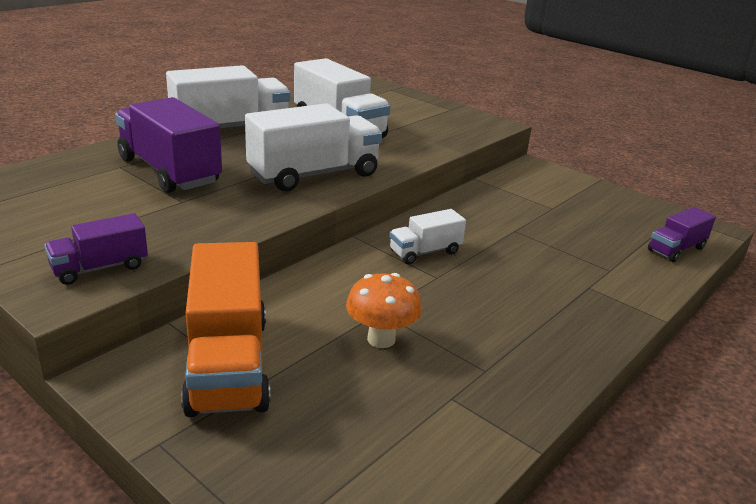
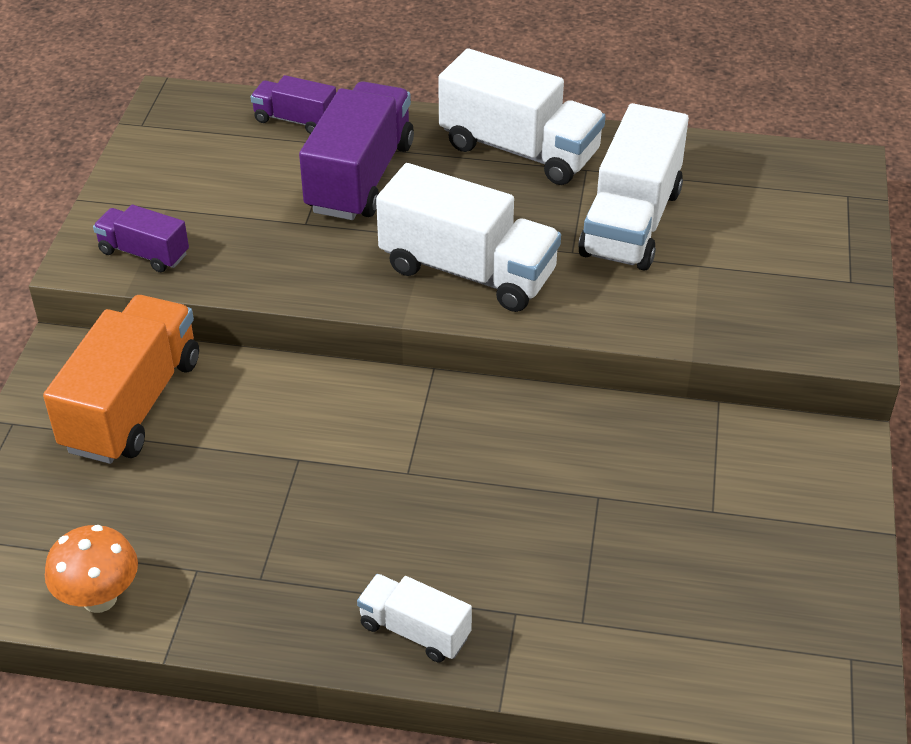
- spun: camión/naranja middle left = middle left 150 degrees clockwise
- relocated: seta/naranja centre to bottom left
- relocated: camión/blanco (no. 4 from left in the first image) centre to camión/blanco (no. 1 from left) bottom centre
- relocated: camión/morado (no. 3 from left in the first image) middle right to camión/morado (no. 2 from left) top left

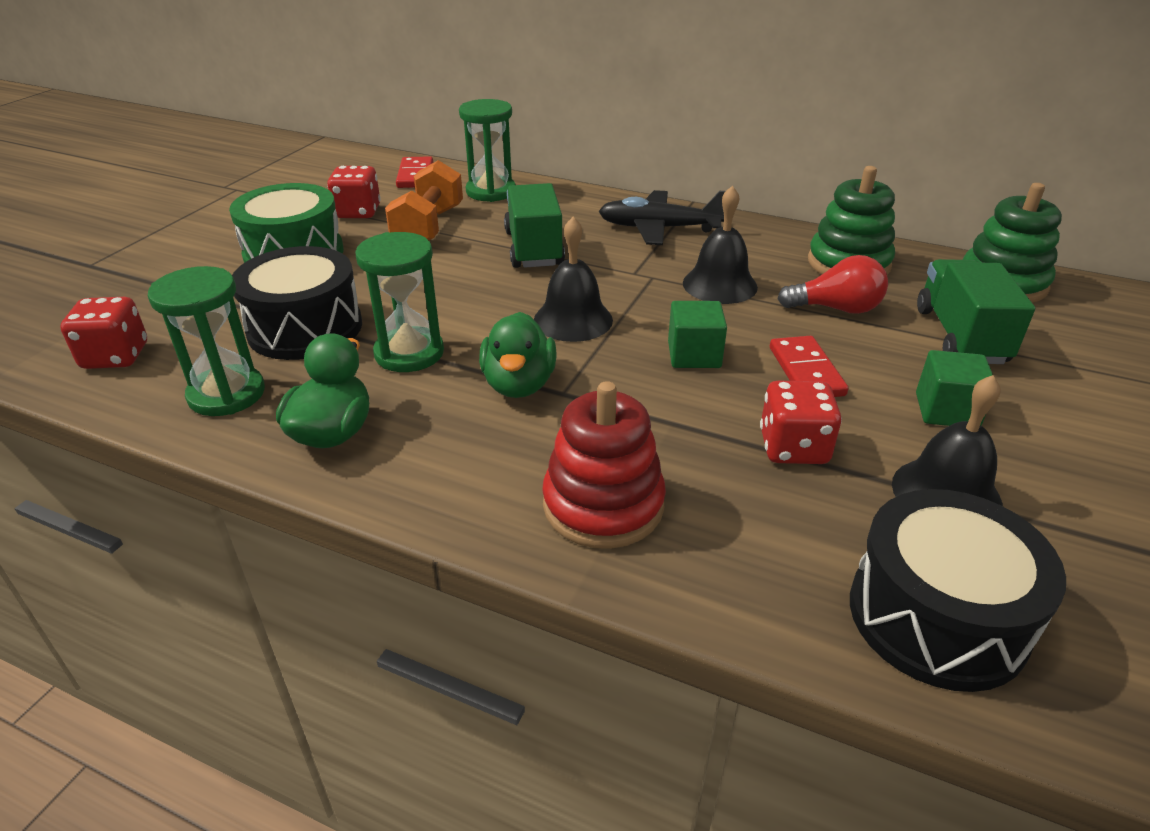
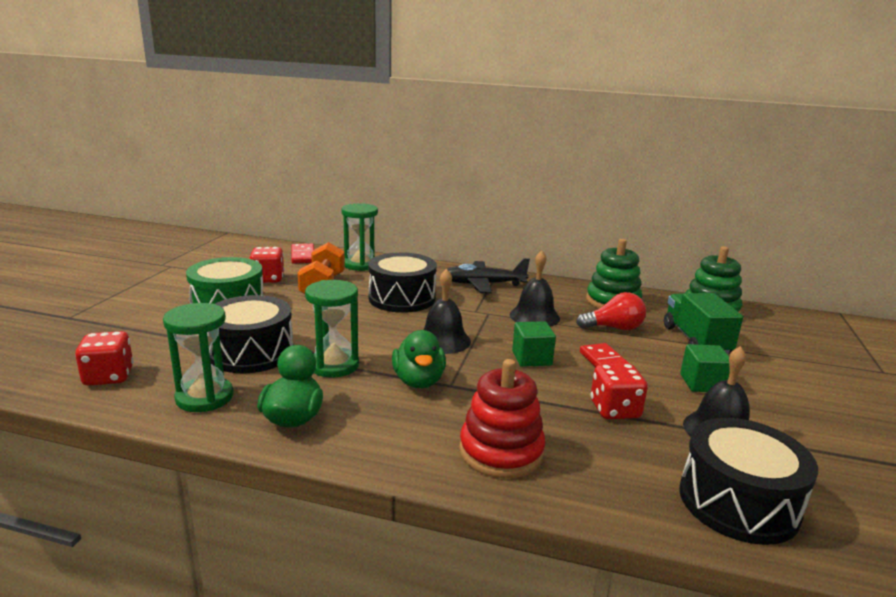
- exchanged: camión/verde (no. 1 from left) top centre to tambor/negro (no. 2 from left) centre

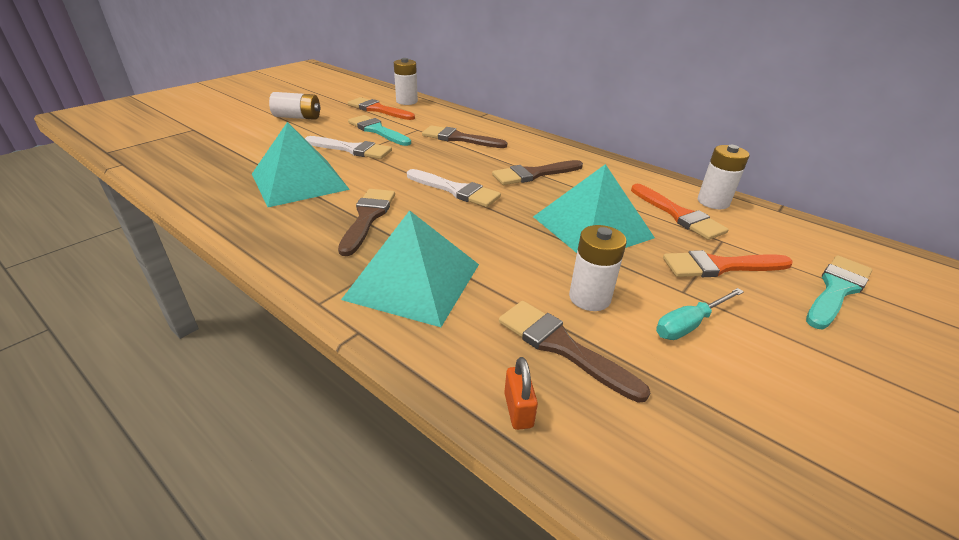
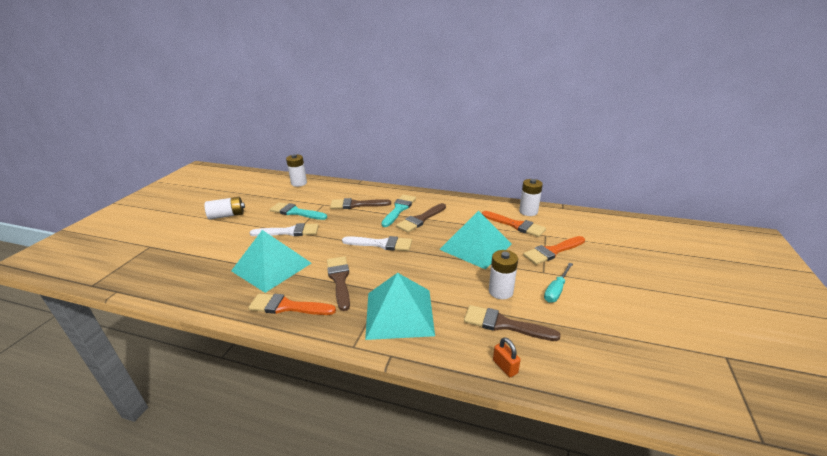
- relocated: pincel/naranja (no. 1 from left) top centre to bottom centre
- relocated: pincel/turquesa (no. 2 from left) middle right to centre

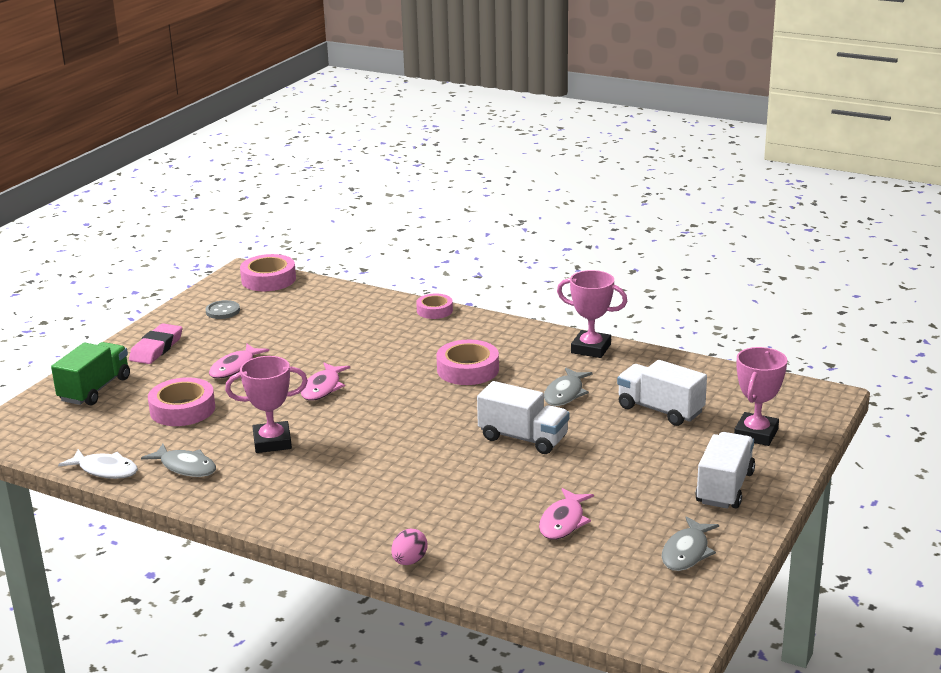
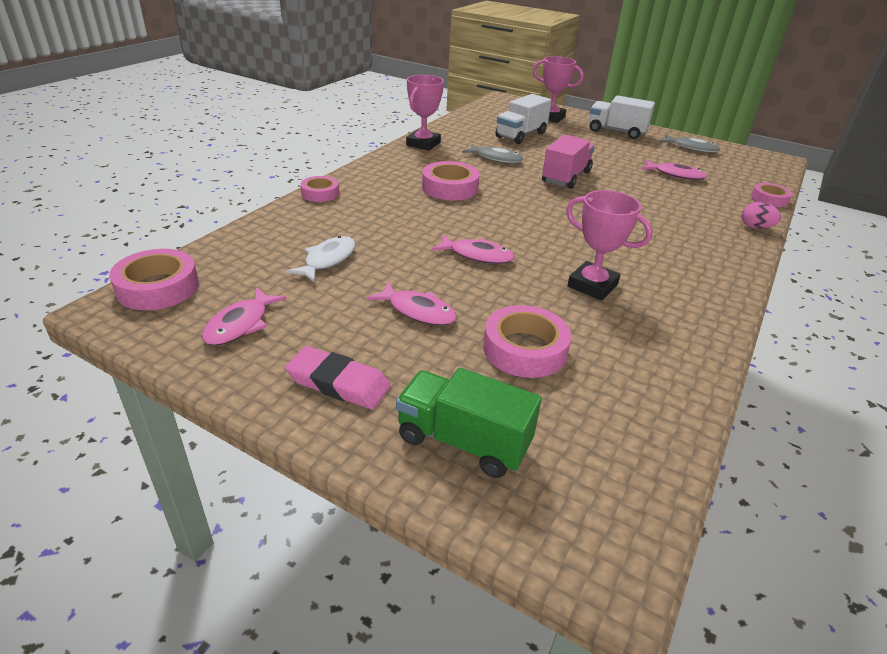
- relocated: pez/blanco bottom left to centre
- missing: pez/gris (no. 1 from left) bottom left
- exchanged: botón/gris middle left to pez/rosa (no. 1 from left) middle left
- spun: trofeo/rosa (no. 1 from left in the first image) middle left = middle right 45 degrees counterclockwise
- colour: camión/blanco (no. 1 from left) centre to camión/rosa top centre
- appeared: cinta adhesiva/rosa (no. 5 from left) top right

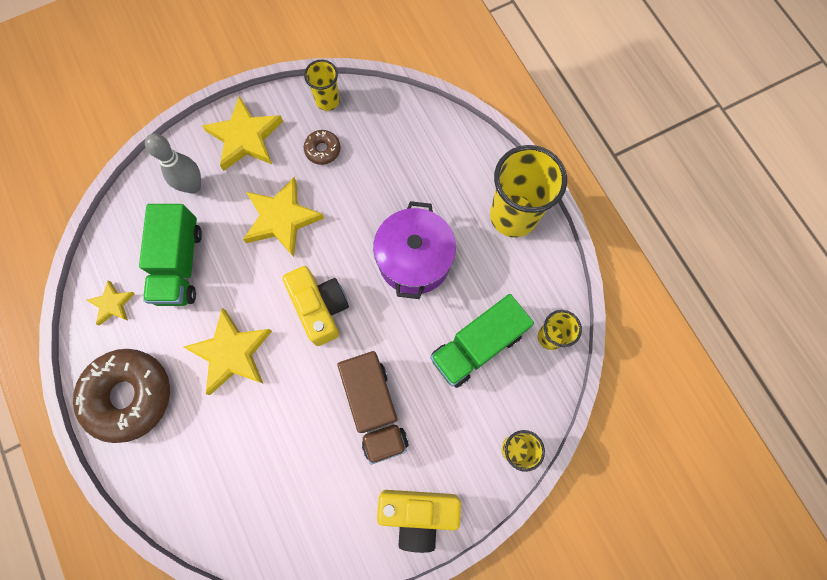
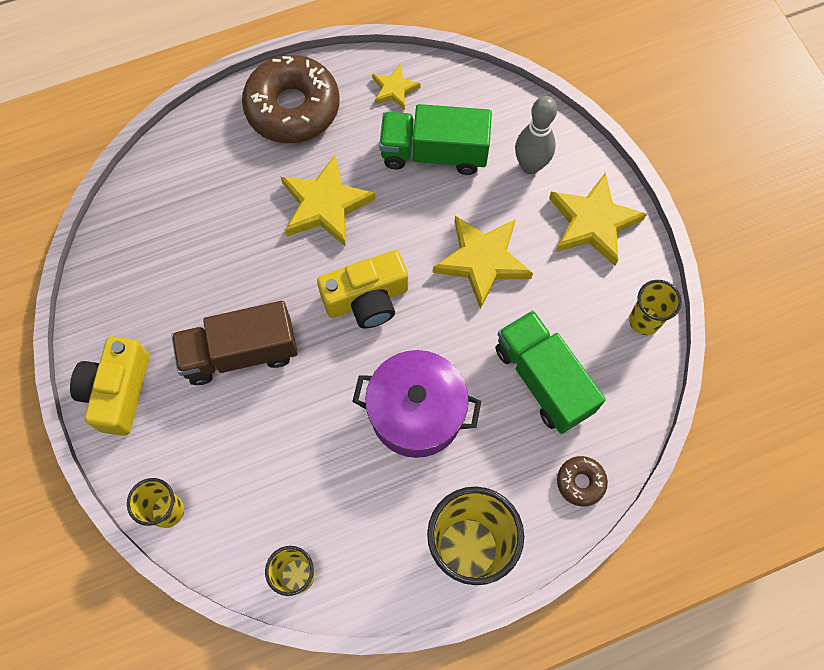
- relocated: rosquilla/marrón (no. 2 from left) top centre to bottom right
- relocated: camión/verde (no. 2 from left) centre to middle right

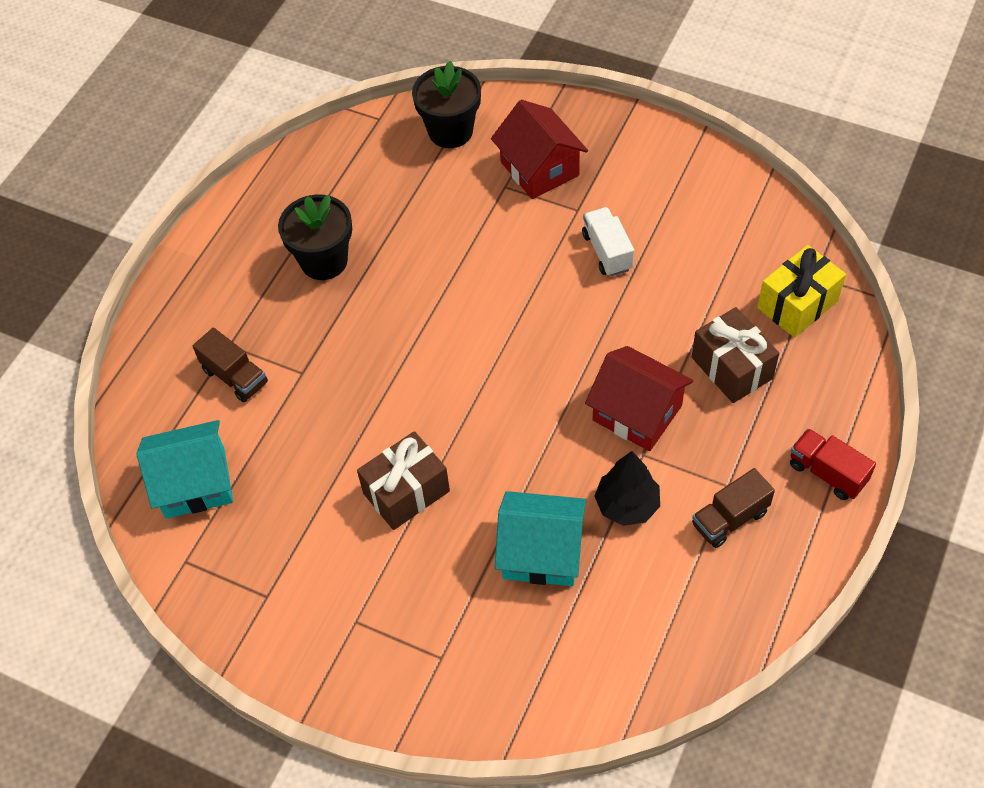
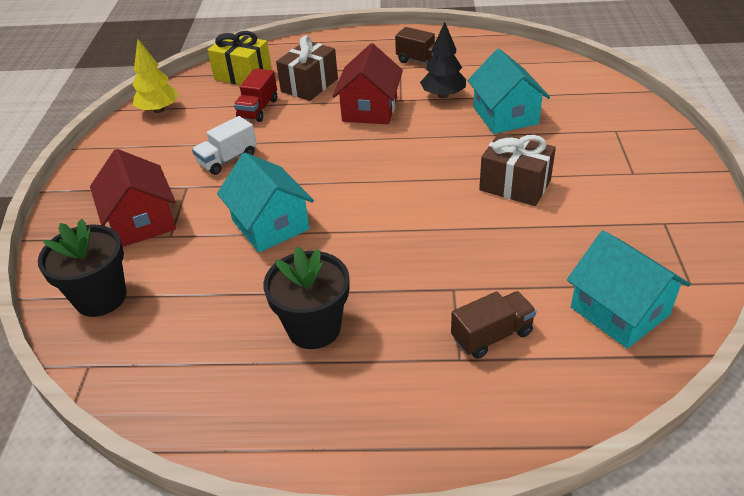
- spun: camión/marrón (no. 1 from left in the first image) middle left = centre 45 degrees clockwise
- spun: casa/rojo (no. 1 from left) top centre = middle left 60 degrees counterclockwise
- relocated: camión/rojo middle right to top centre
- appeared: árbol/amarillo top left
- appeared: casa/turquesa (no. 1 from left) centre

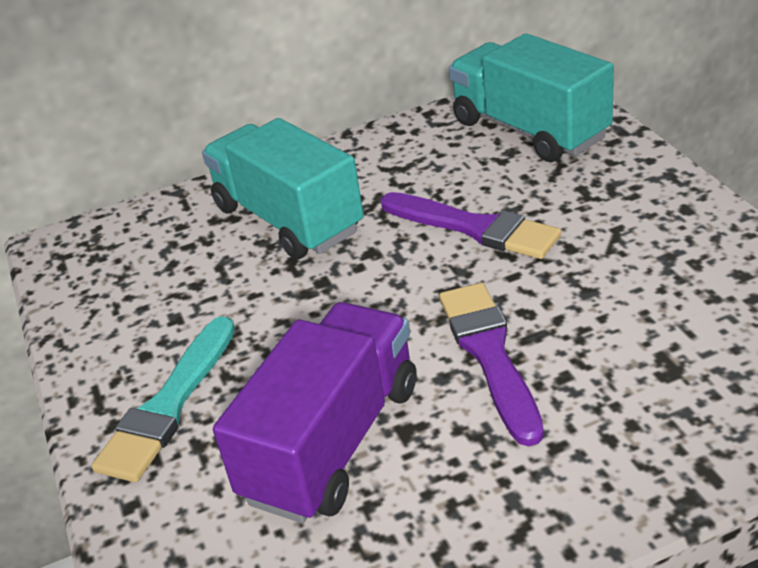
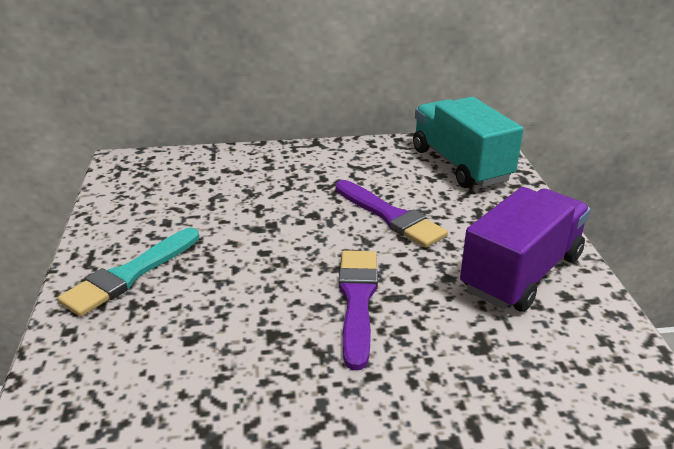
- missing: camión/turquesa (no. 1 from left) top centre
- relocated: camión/morado bottom centre to middle right

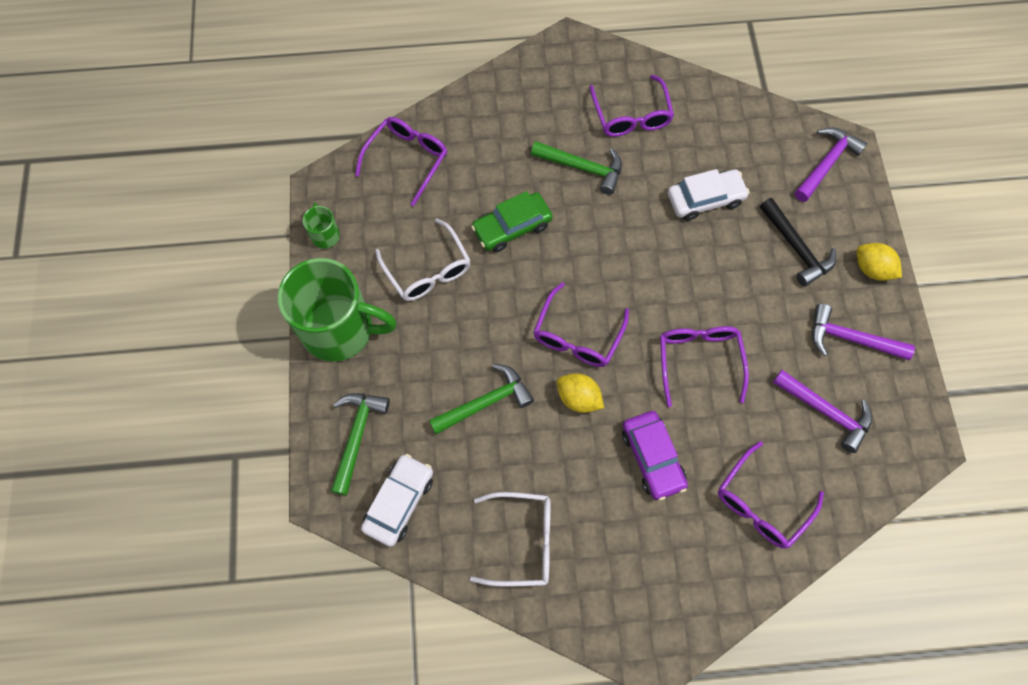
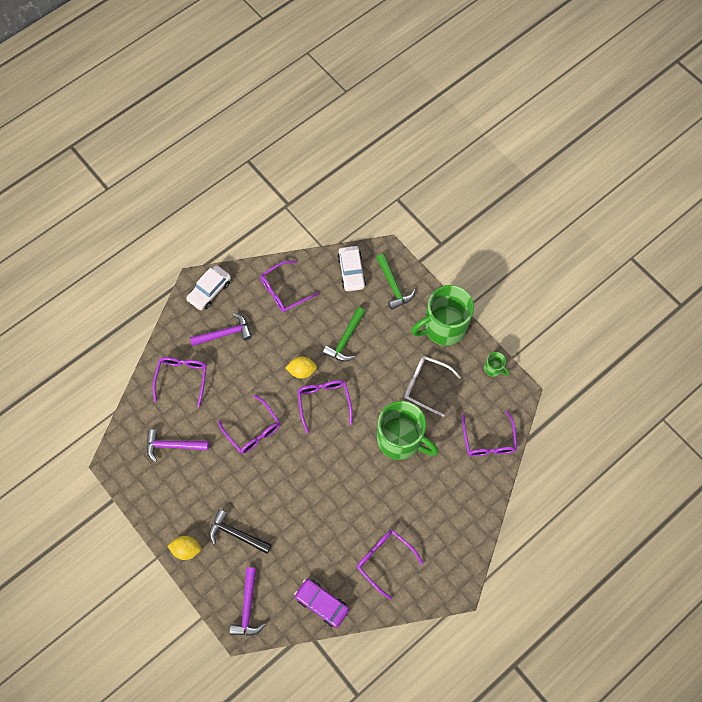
- colour: gafas/blanco (no. 2 from left) bottom centre to gafas/morado (no. 3 from left) centre
- exchanged: coche/verde top centre to taza/verde (no. 1 from left) centre
- missing: martillo/verde (no. 3 from left) top centre
- relocated: coche/morado centre to bottom centre
- relocated: coche/blanco (no. 2 from left in the first image) top right to coche/blanco (no. 1 from left) middle left
- relocated: martillo/morado (no. 3 from left in the first image) middle right to martillo/morado (no. 2 from left) middle left

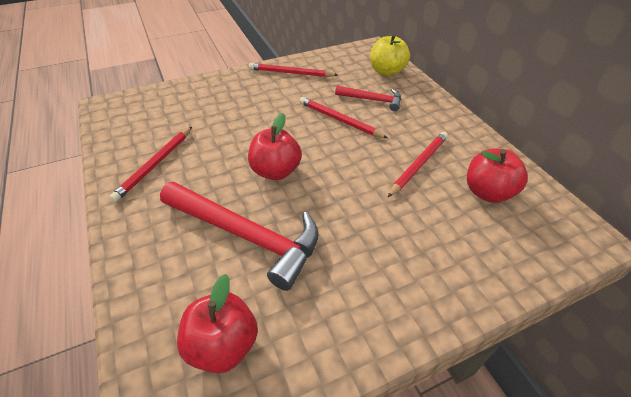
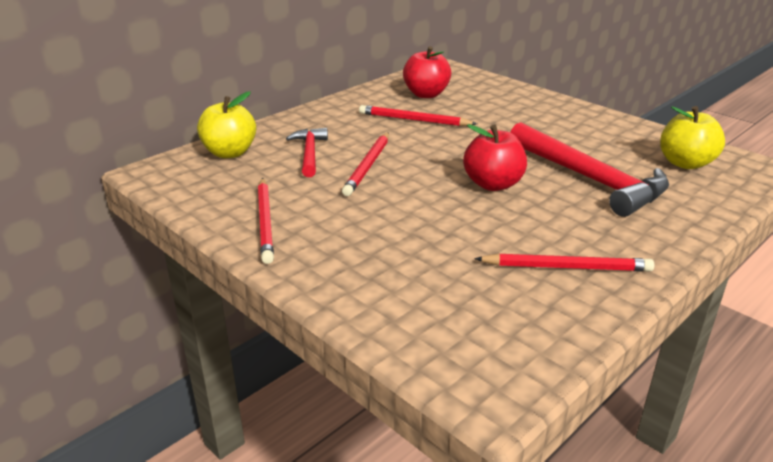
- spun: martillo/rojo (no. 1 from left in the first image) centre = middle right 135 degrees clockwise
- colour: manzana/rojo (no. 1 from left) bottom centre to manzana/amarillo (no. 2 from left) top right

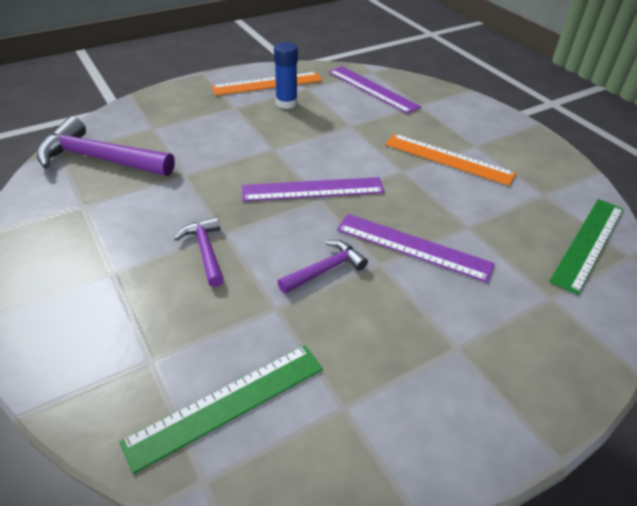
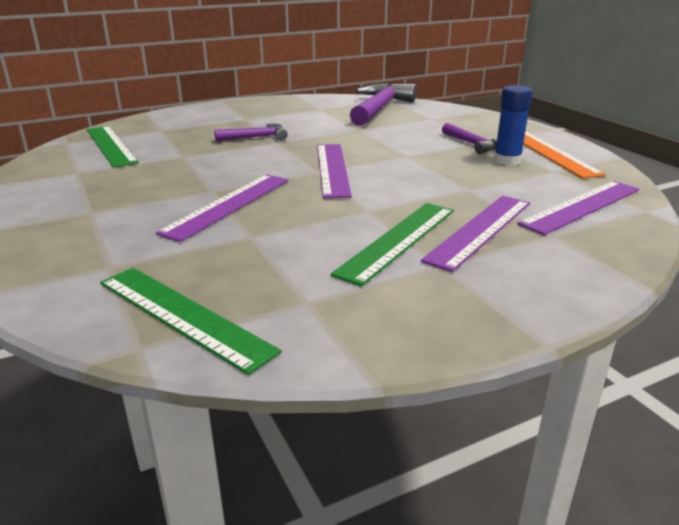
- relocated: martillo/morado (no. 3 from left) centre to top right
- colour: regla/naranja (no. 2 from left) top right to regla/verde (no. 3 from left) centre
- appeared: regla/morado (no. 3 from left) middle right

